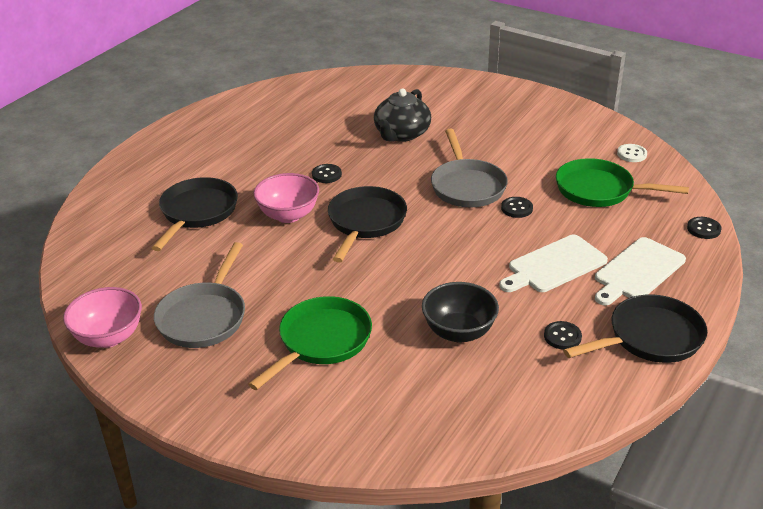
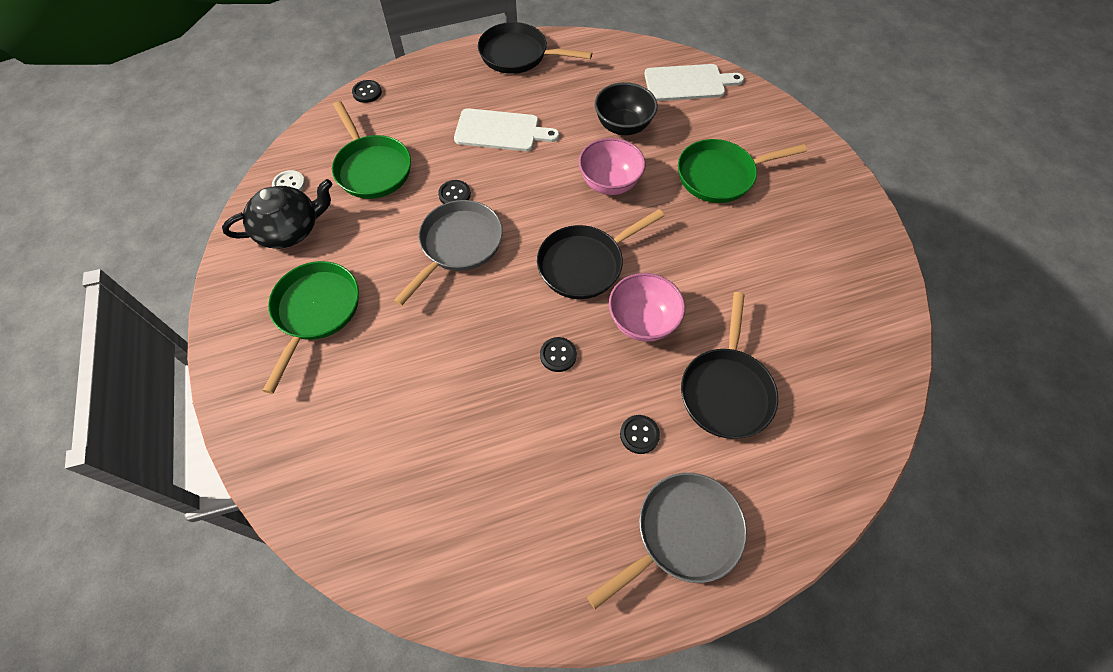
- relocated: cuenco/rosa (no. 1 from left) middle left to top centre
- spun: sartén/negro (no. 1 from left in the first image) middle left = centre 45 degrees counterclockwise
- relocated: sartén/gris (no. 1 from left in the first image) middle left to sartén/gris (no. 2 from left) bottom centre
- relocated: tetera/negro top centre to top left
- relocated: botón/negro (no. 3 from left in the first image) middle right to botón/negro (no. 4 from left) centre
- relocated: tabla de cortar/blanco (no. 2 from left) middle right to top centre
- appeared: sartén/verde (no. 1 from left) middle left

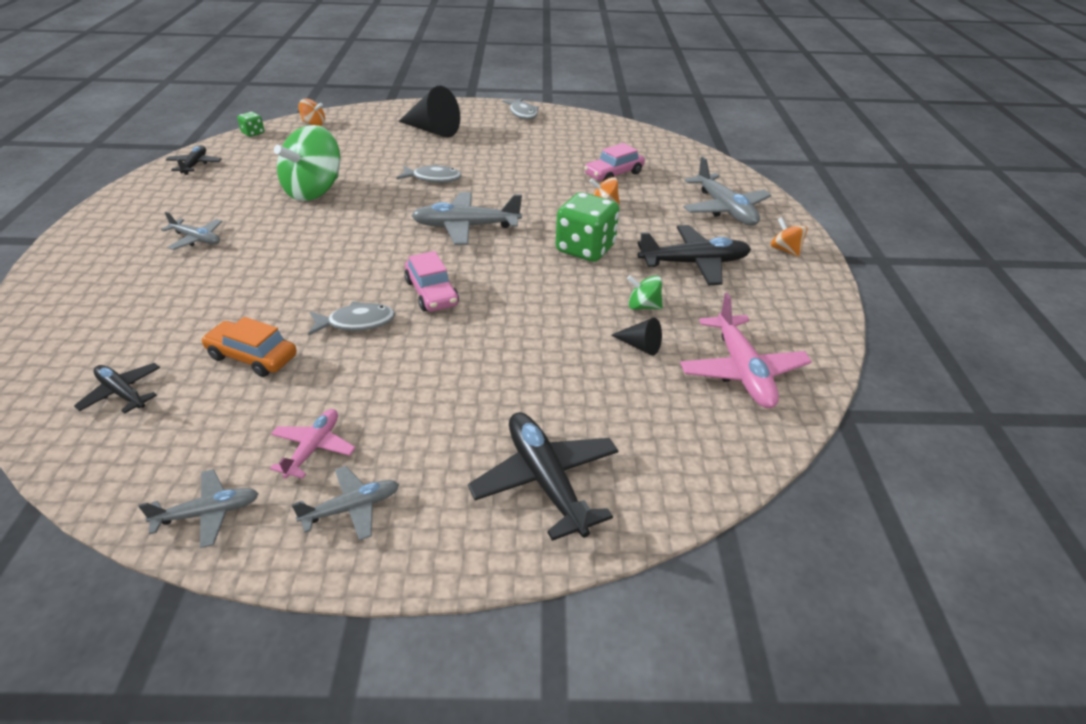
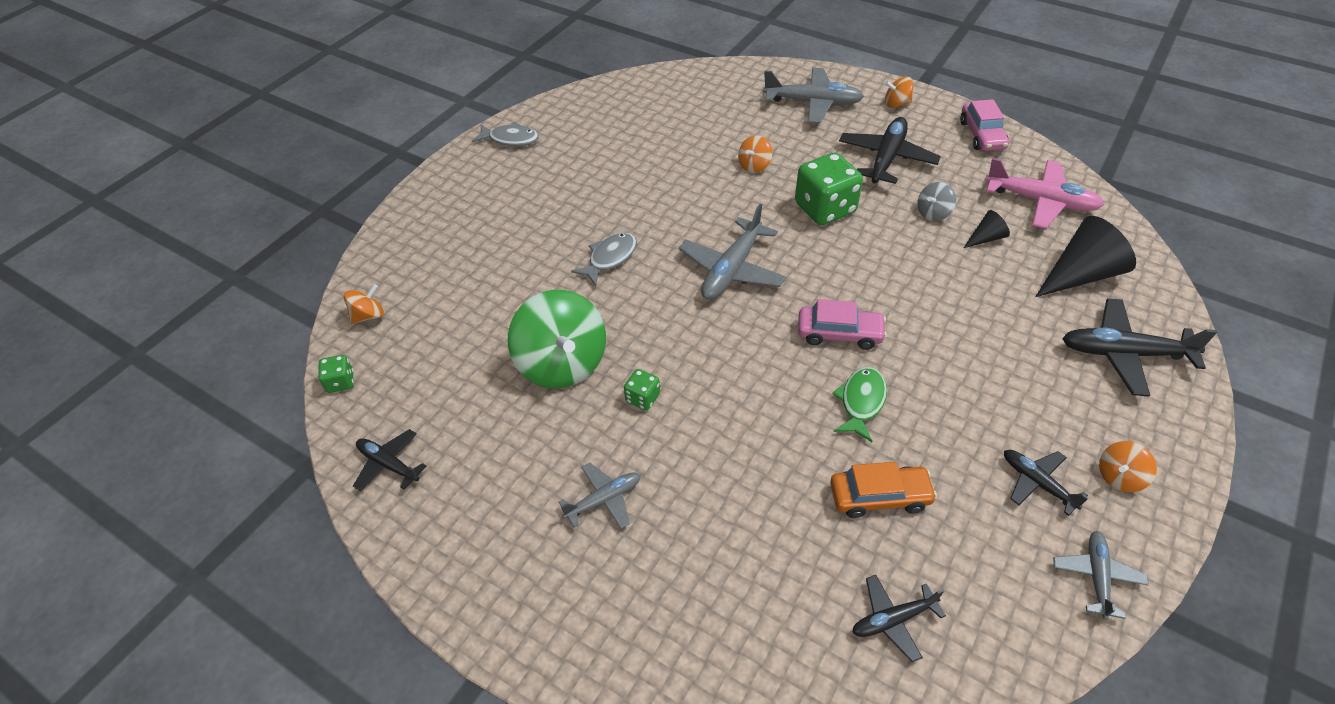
- spun: coche/naranja middle left = bottom centre 150 degrees counterclockwise
- colour: avión/rosa (no. 1 from left) middle left to avión/negro (no. 4 from left) bottom right
- exchanged: avión/gris (no. 3 from left) bottom left to peonza/naranja (no. 4 from left) middle right
- colour: pez/gris (no. 1 from left) middle left to pez/verde centre
- relocated: cono/negro (no. 1 from left in the first image) top centre to cono/negro (no. 2 from left) middle right
- relocated: coche/rosa (no. 2 from left) top centre to top right
- colour: peonza/verde (no. 2 from left) centre to peonza/gris top right
- appeared: dado/verde (no. 2 from left) centre

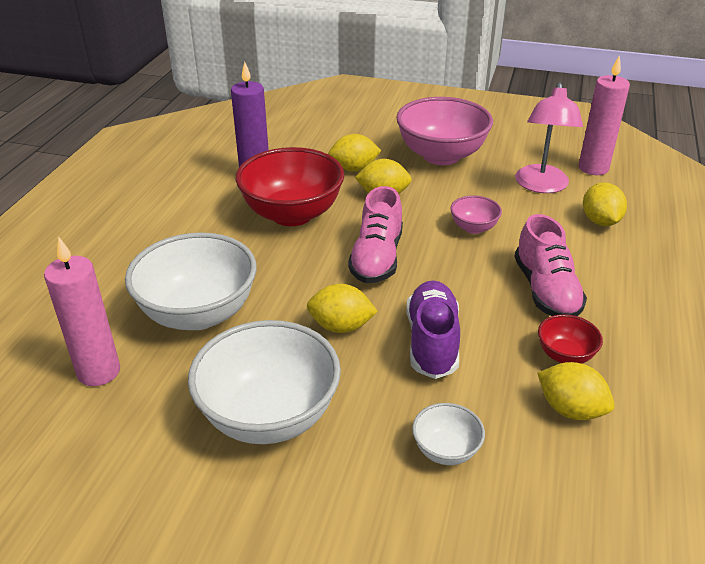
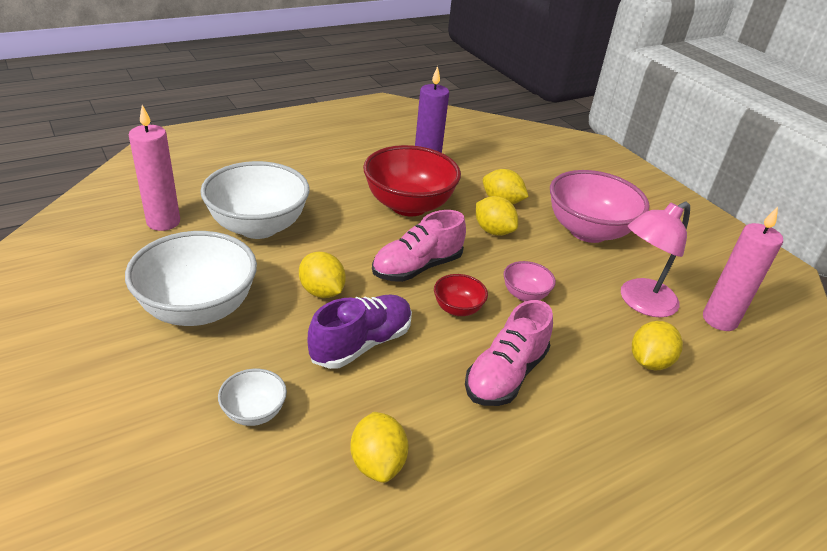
- relocated: cuenco/rojo (no. 2 from left) middle right to centre

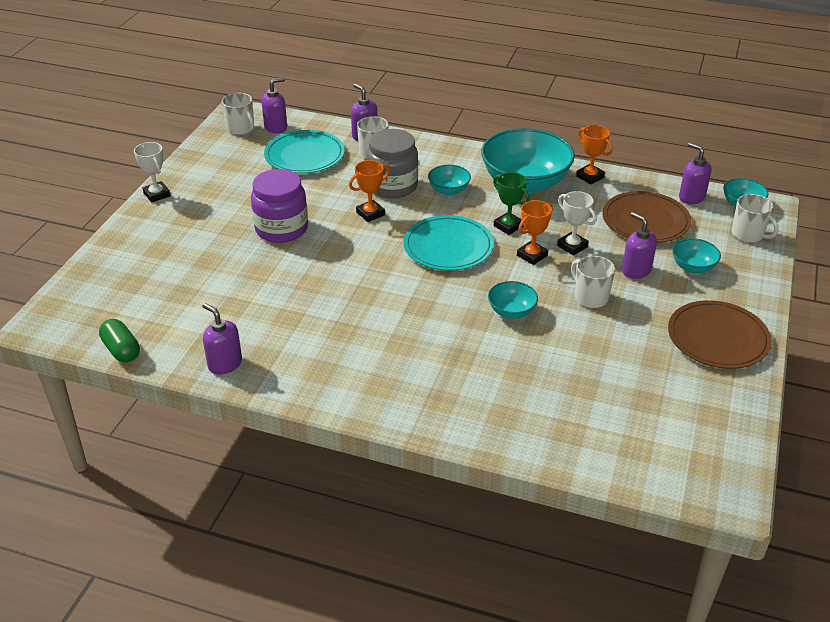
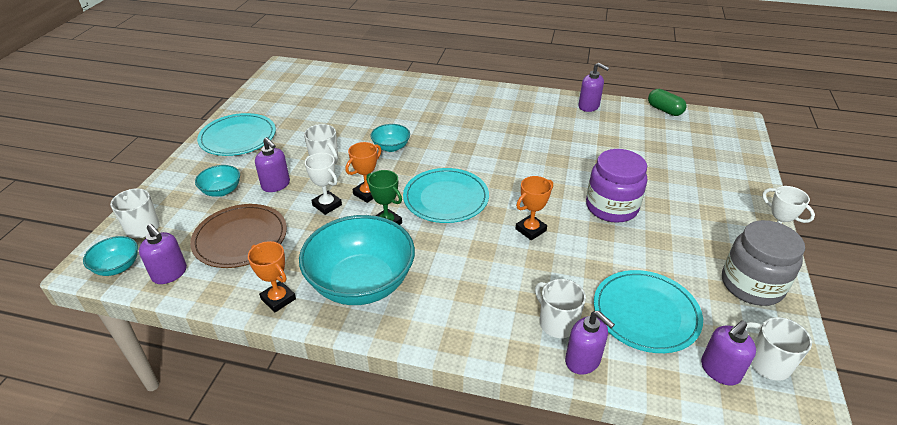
- relocated: tarro/gris top centre to middle right
- missing: cuenco/turquesa (no. 1 from left) top centre
- colour: plato/marrón (no. 2 from left) middle right to plato/turquesa (no. 1 from left) top left

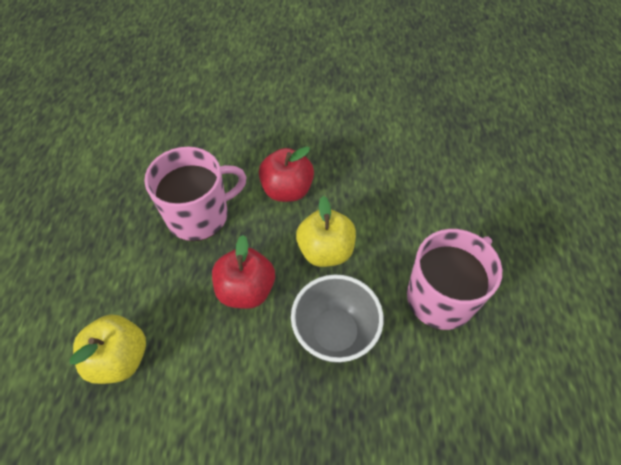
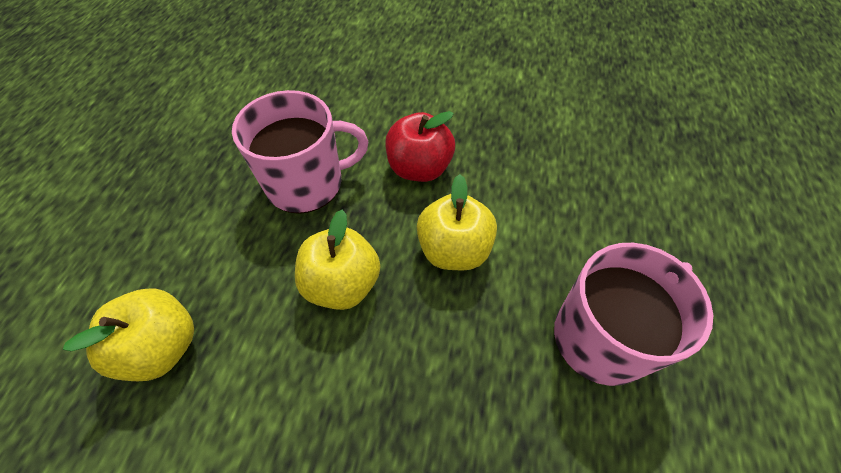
- colour: manzana/rojo (no. 1 from left) centre to manzana/amarillo (no. 2 from left) centre
- missing: cuenco/gris bottom centre

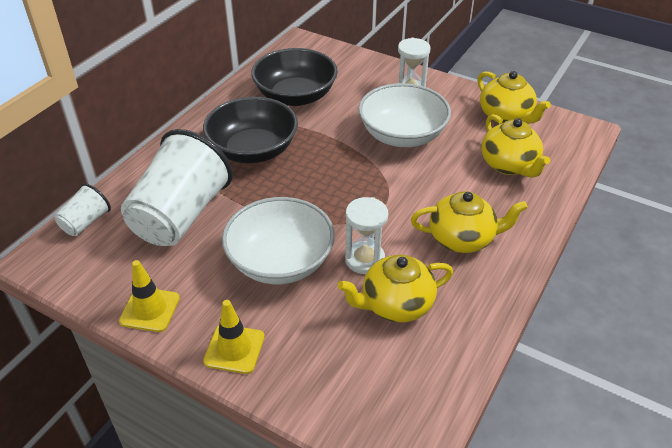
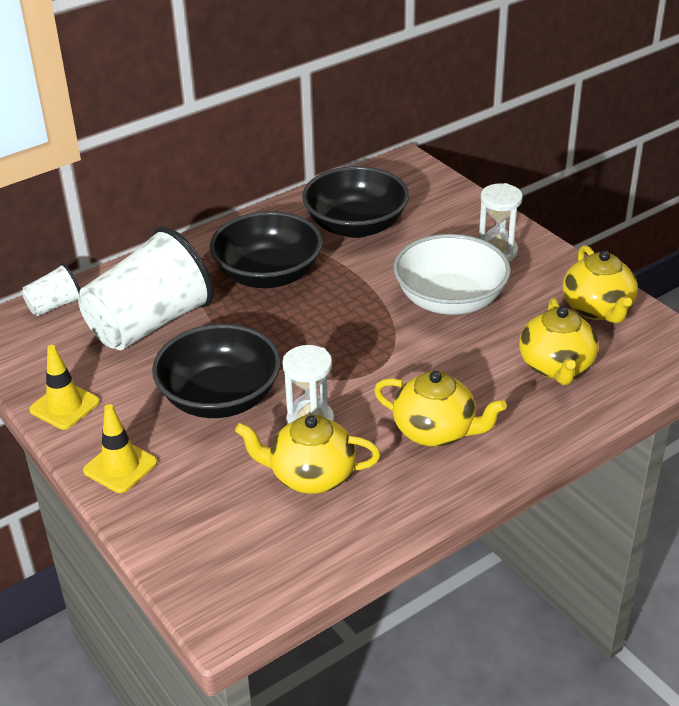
- colour: cuenco/blanco (no. 1 from left) centre to cuenco/negro (no. 1 from left) middle left

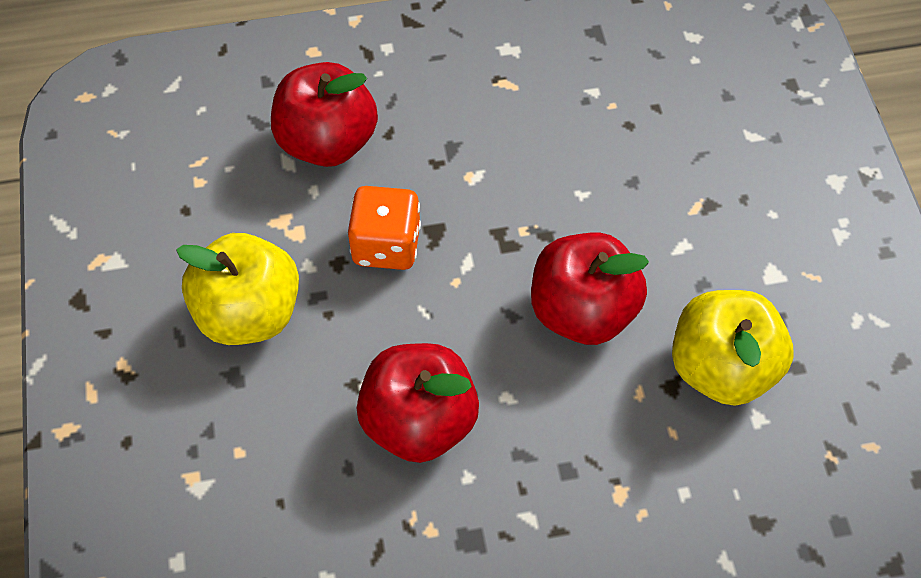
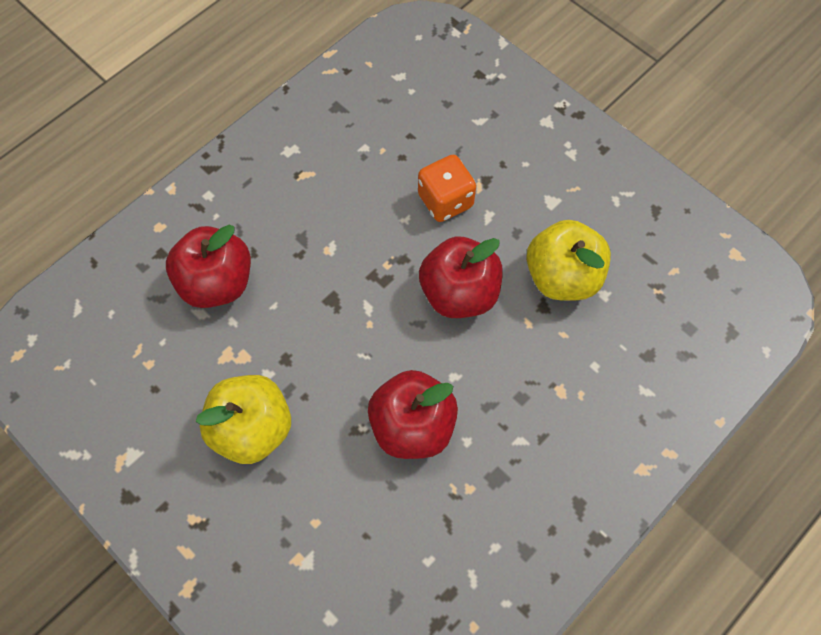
- relocated: dado/naranja centre to top centre

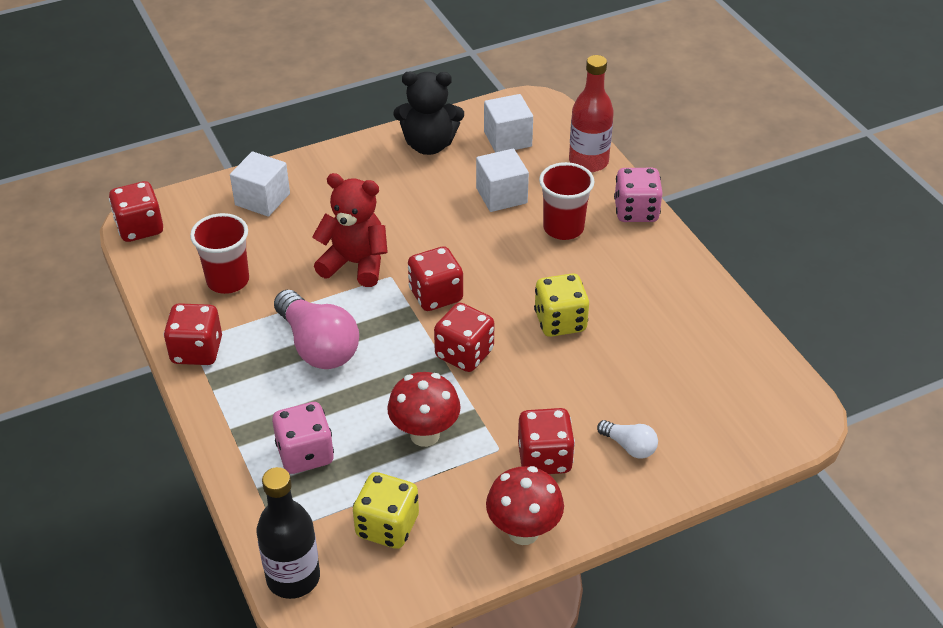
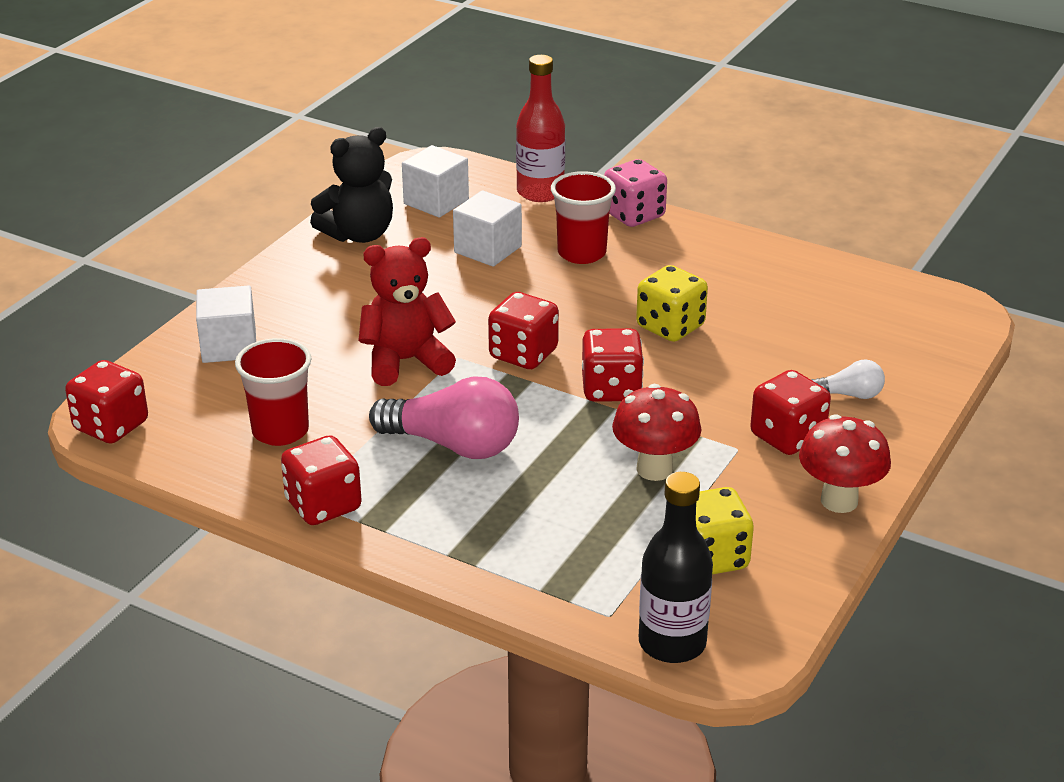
- missing: dado/rosa (no. 1 from left) bottom left

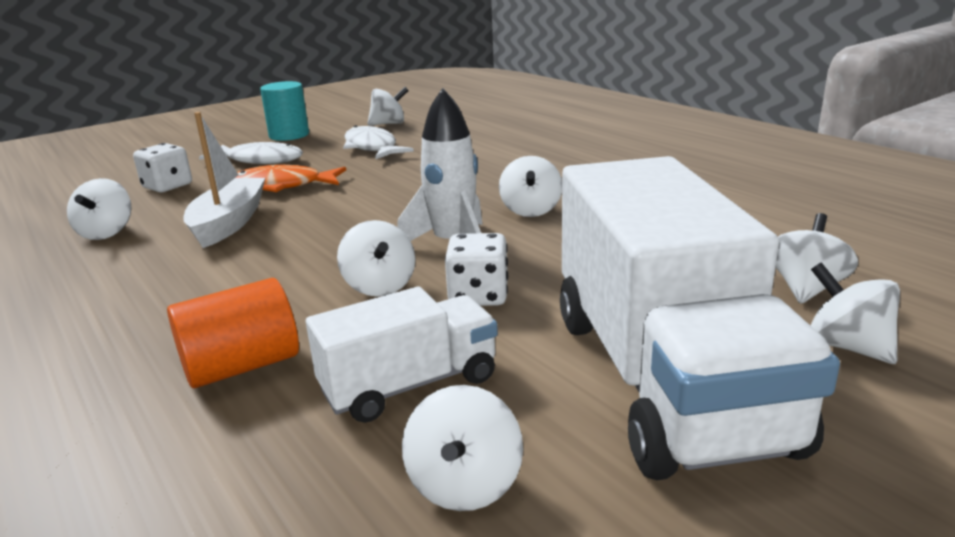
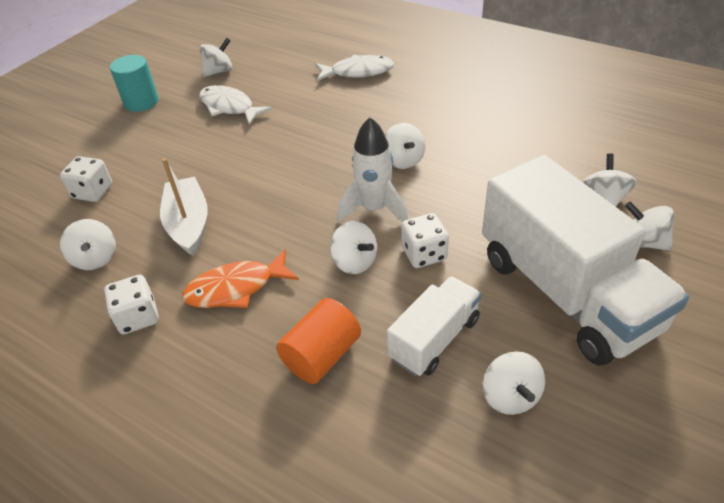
- relocated: pez/blanco (no. 1 from left in the first image) top left to pez/blanco (no. 2 from left) top centre
- relocated: pez/naranja top left to middle left
- appeared: dado/blanco (no. 2 from left) middle left

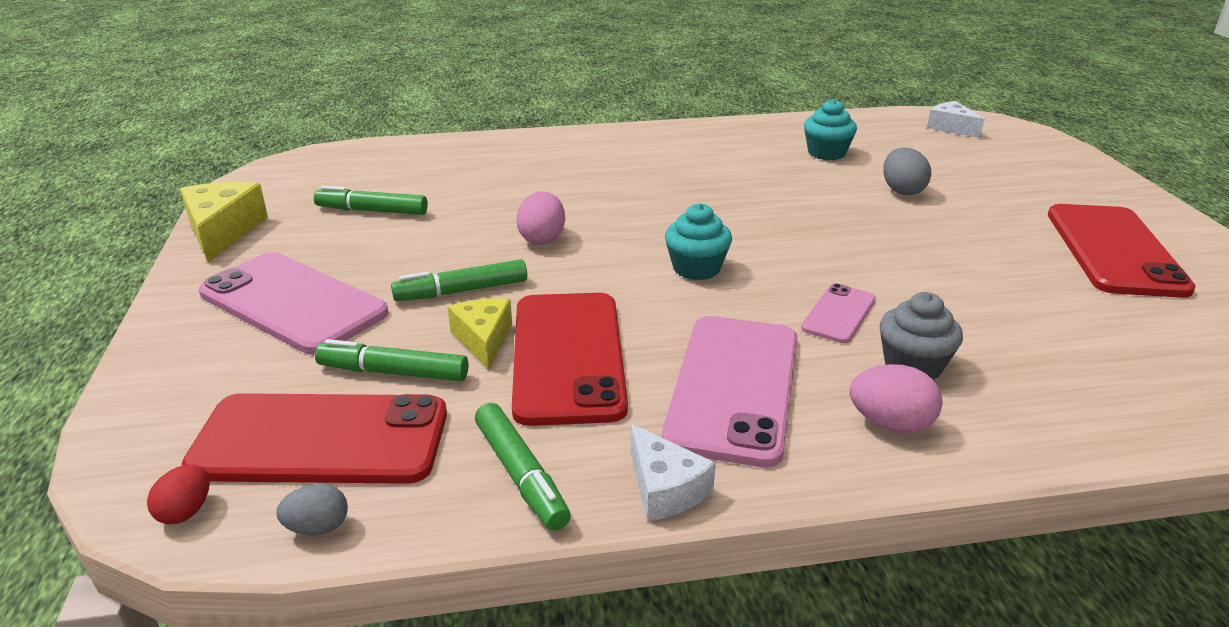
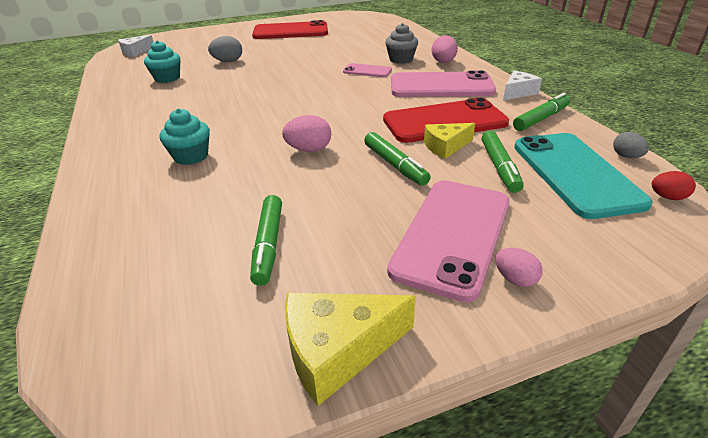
- colour: móvil/rojo (no. 1 from left) bottom left to móvil/turquesa middle right
- relocated: magdalena/turquesa (no. 1 from left in the first image) centre to magdalena/turquesa (no. 2 from left) top left
- appeared: huevo/rosa (no. 3 from left) middle right

